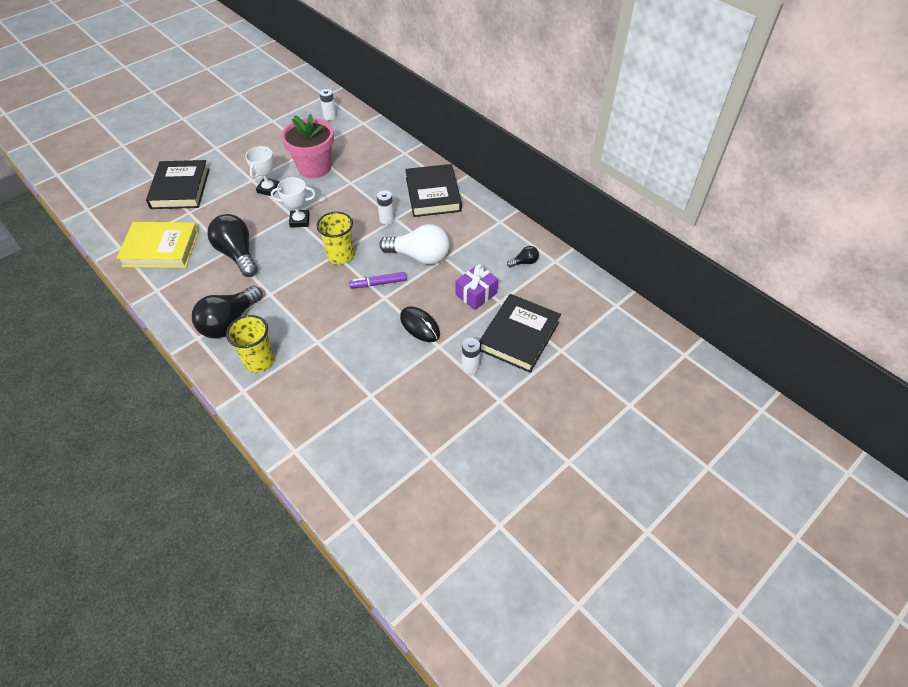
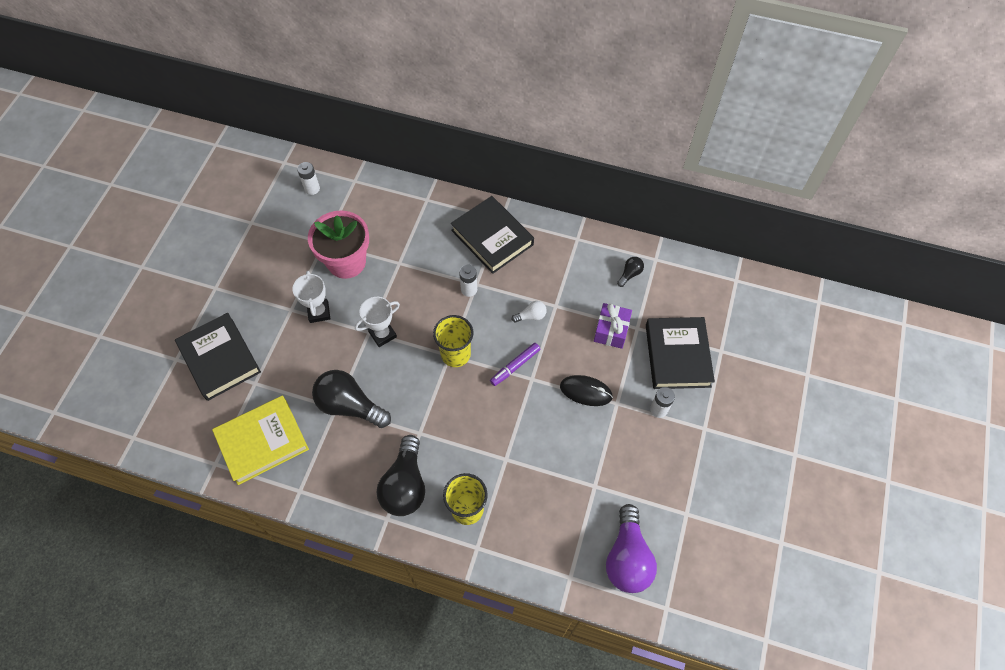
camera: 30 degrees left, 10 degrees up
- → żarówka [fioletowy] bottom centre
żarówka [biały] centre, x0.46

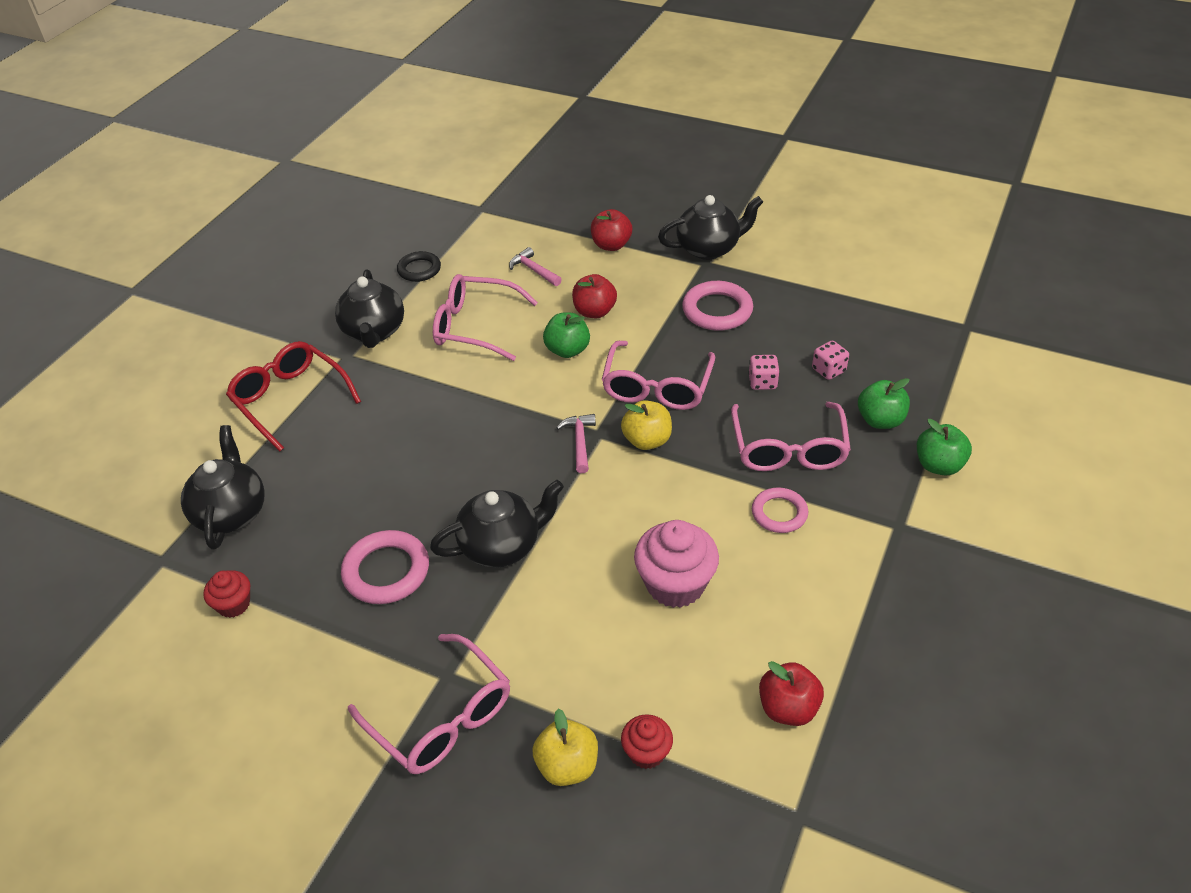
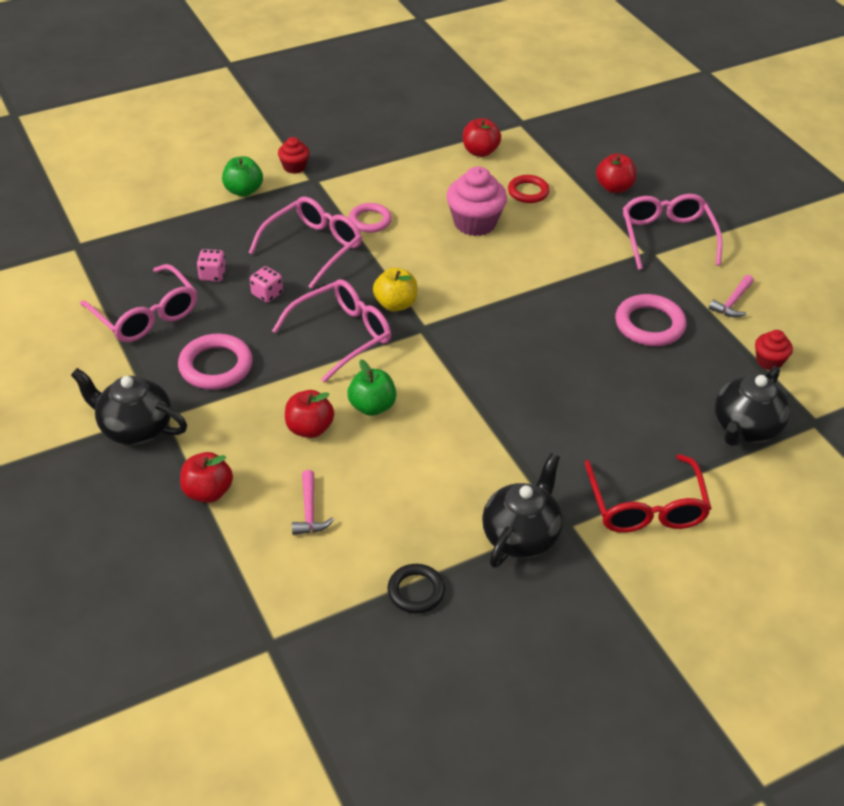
camera: 145 degrees left, 0 degrees up
imbryk [czarny] (no. 3 from left) centre → -
jabłko [zielony] (no. 2 from left) middle right → -
- → pierścień [czerwony] top centre
okulary [różowy] (no. 2 from left in the first image) centre → okulary [różowy] (no. 1 from left) middle left, relocated
młotek [różowy] (no. 2 from left) centre → młotek [różowy] (no. 2 from left) middle right, relocated
muffinka [czerwony] (no. 2 from left in the first image) bottom centre → muffinka [czerwony] (no. 1 from left) top centre, relocated
jabłko [żółty] (no. 1 from left) bottom centre → jabłko [czerwony] (no. 4 from left) top right

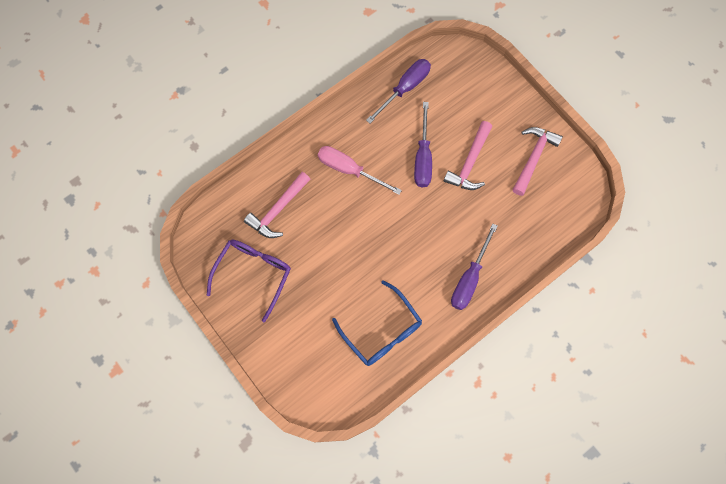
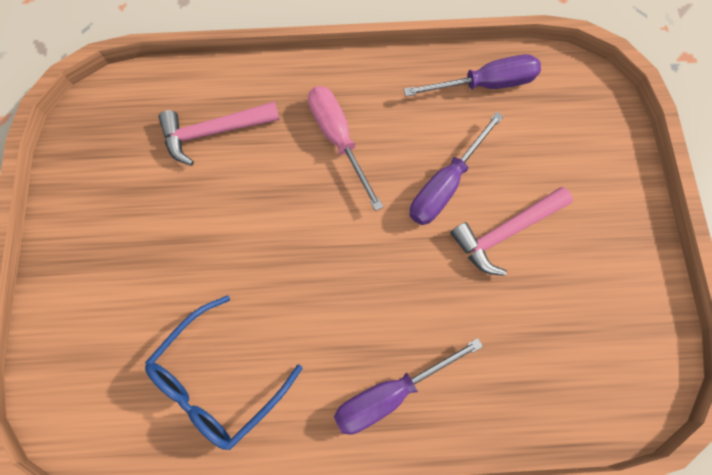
camera: 35 degrees right, 0 degrees up
okulary [fioletowy] centre → -
młotek [różowy] (no. 3 from left) top right → -
okulary [niebieski] bottom centre → okulary [niebieski] bottom left, 45 degrees clockwise

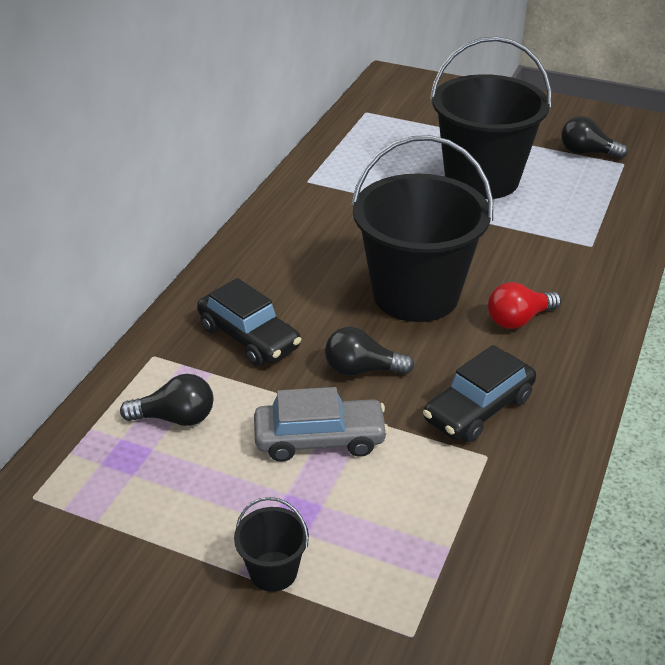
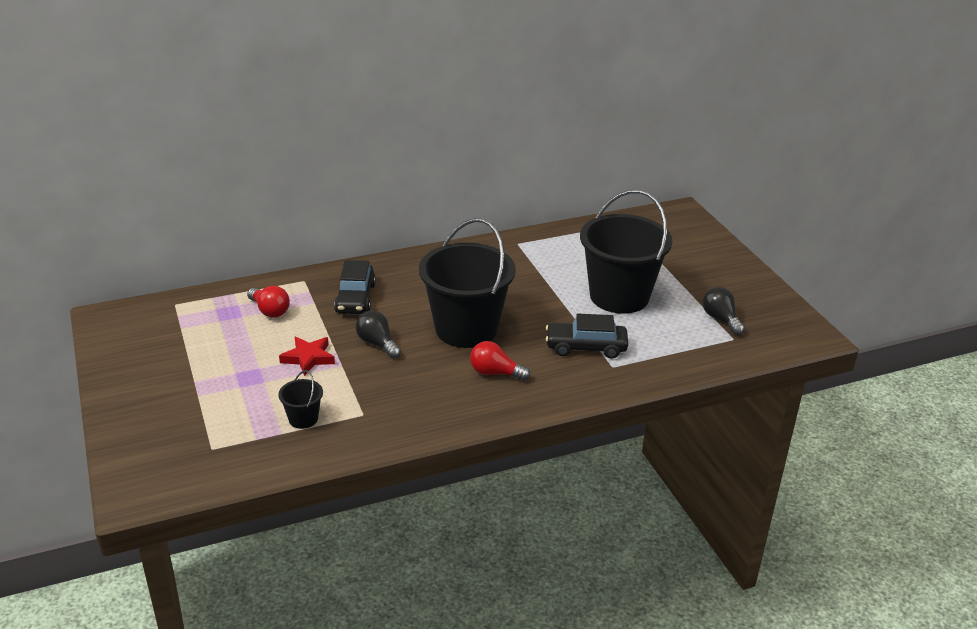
camera: 45 degrees right, 5 degrees down
wiadro [czarny] (no. 1 from left) bottom centre → wiadro [czarny] (no. 1 from left) middle left, relocated
samochód [czarny] (no. 2 from left) middle right → samochód [czarny] (no. 2 from left) centre, relocated
samochód [szary] centre → gwiazda [czerwony] middle left
żarówka [czarny] (no. 1 from left) middle left → żarówka [czerwony] (no. 1 from left) middle left

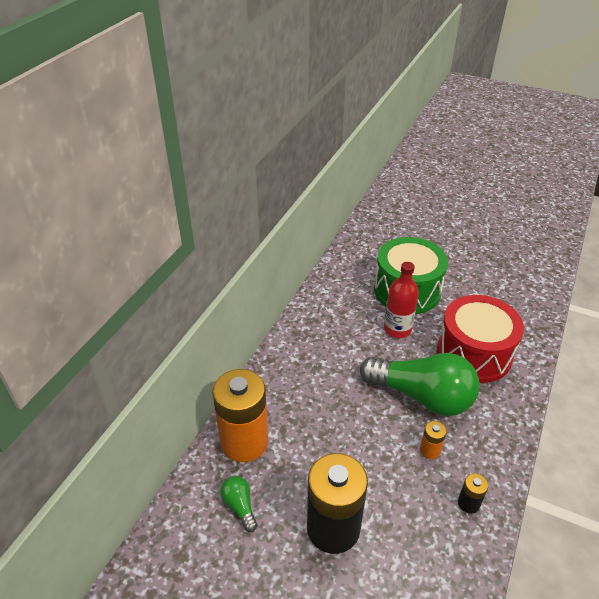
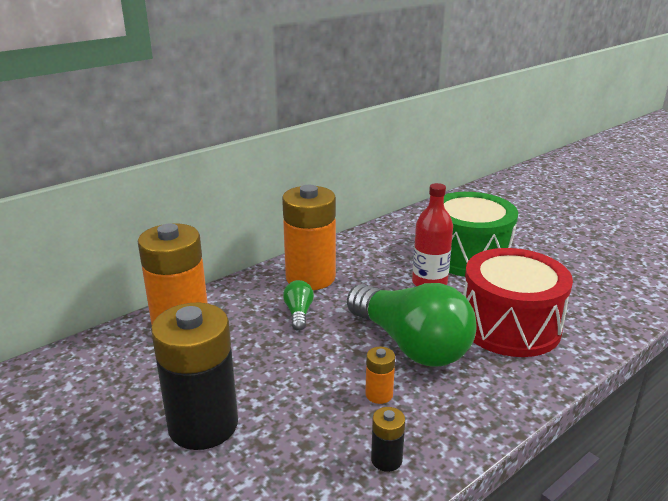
camera: 25 degrees right, 15 degrees down
- → bateria [pomarańczowy] (no. 2 from left) centre
żarówka [zielony] (no. 1 from left) bottom centre → żarówka [zielony] (no. 1 from left) centre, relocated

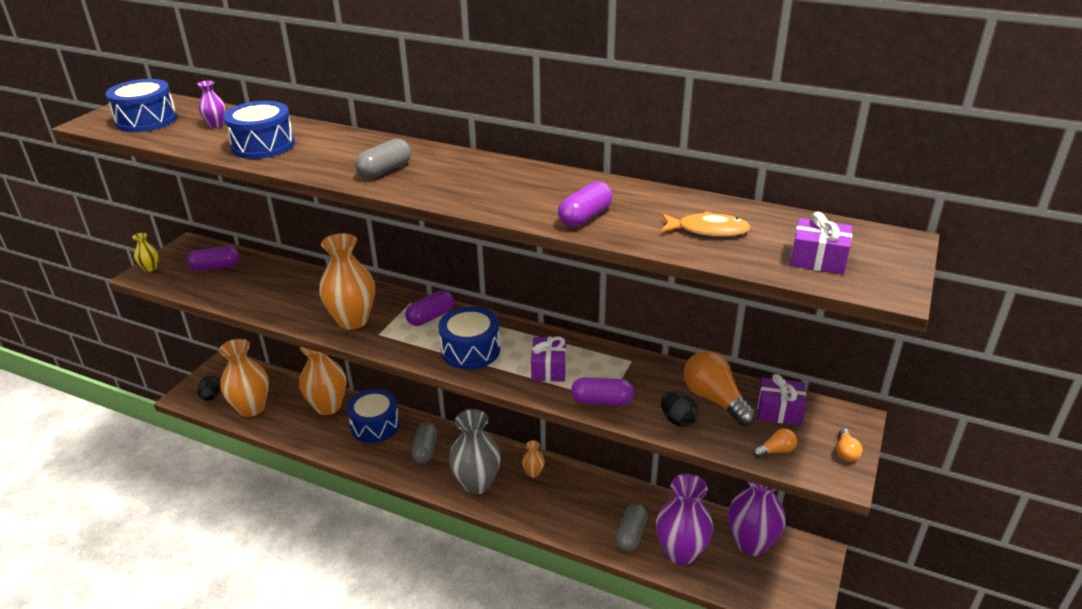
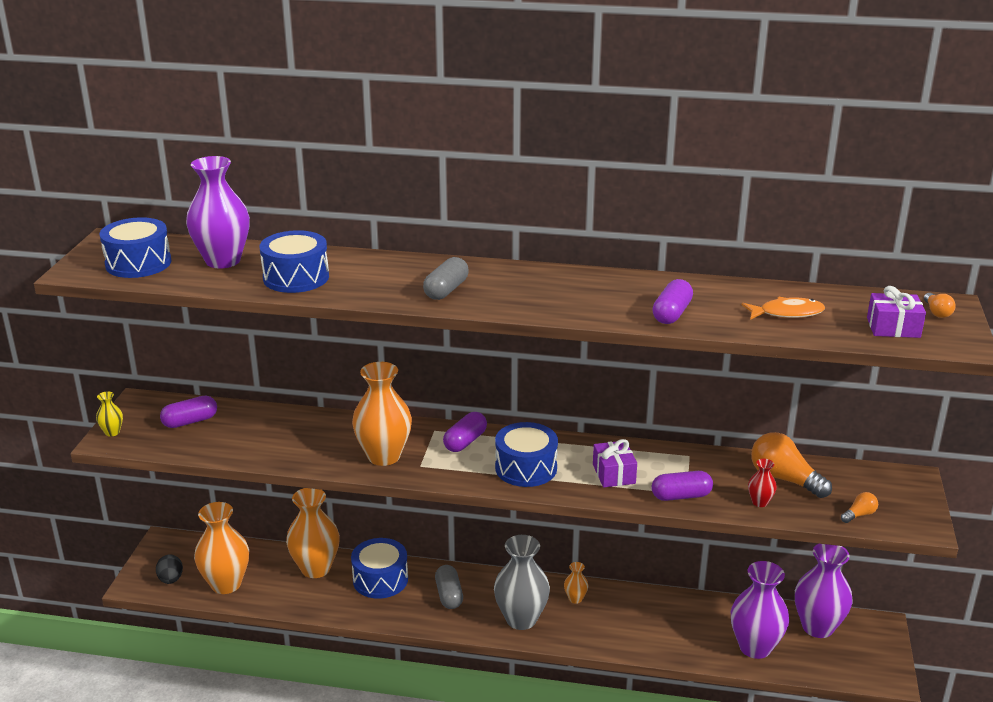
camera: 15 degrees left, 5 degrees down
kapsułka [szary] (no. 3 from left) bottom centre → -
prezent [fioletowy] (no. 2 from left) middle right → -
żarówka [pomarańczowy] (no. 3 from left) bottom right → żarówka [pomarańczowy] (no. 3 from left) middle right, relocated
jajko [czarny] (no. 2 from left) bottom centre → wazon [czerwony] bottom right
wazon [fioletowy] (no. 1 from left) top left, x2.21

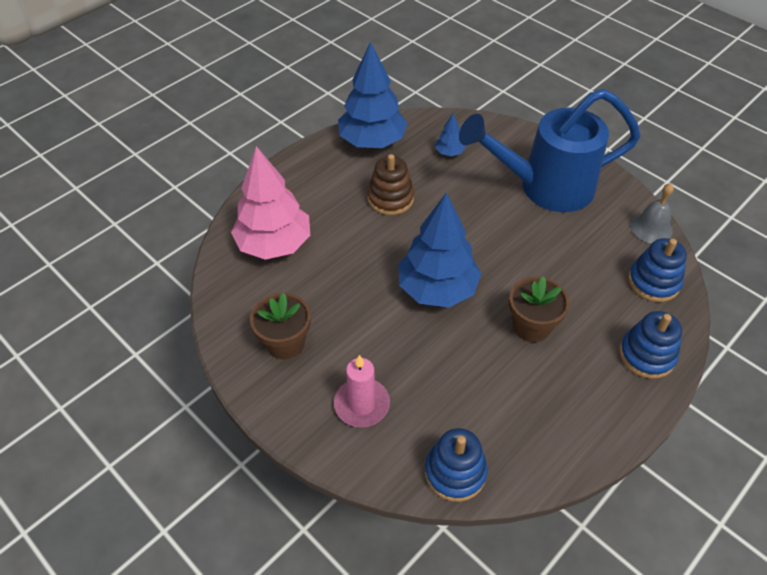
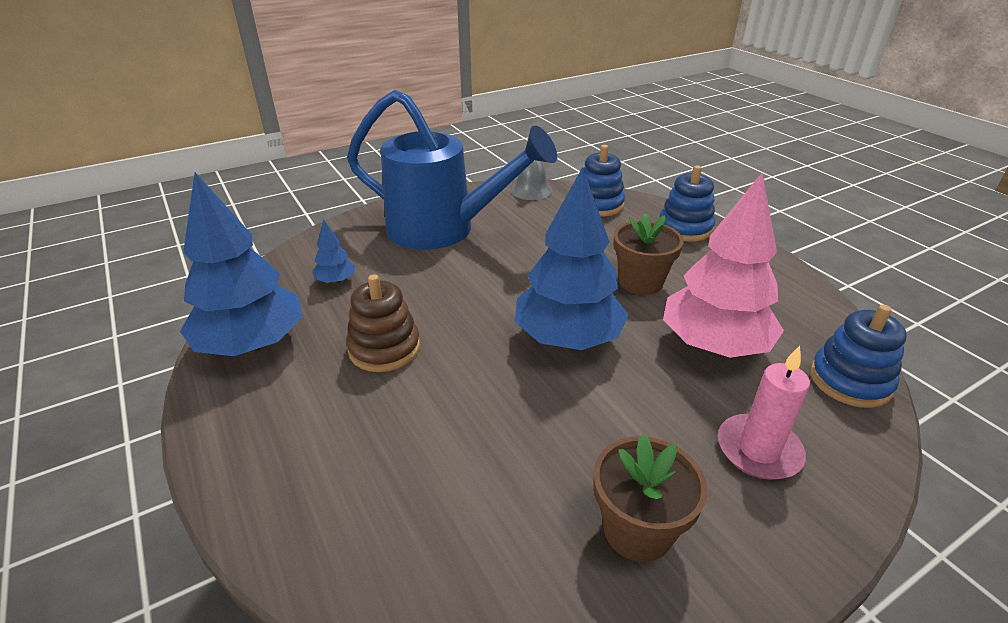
camera: 75 degrees left, 15 degrees down
drzewko [różowy] centre → drzewko [różowy] middle right, relocated
konewka [niebieski] top right → konewka [niebieski] top centre, 75 degrees counterclockwise

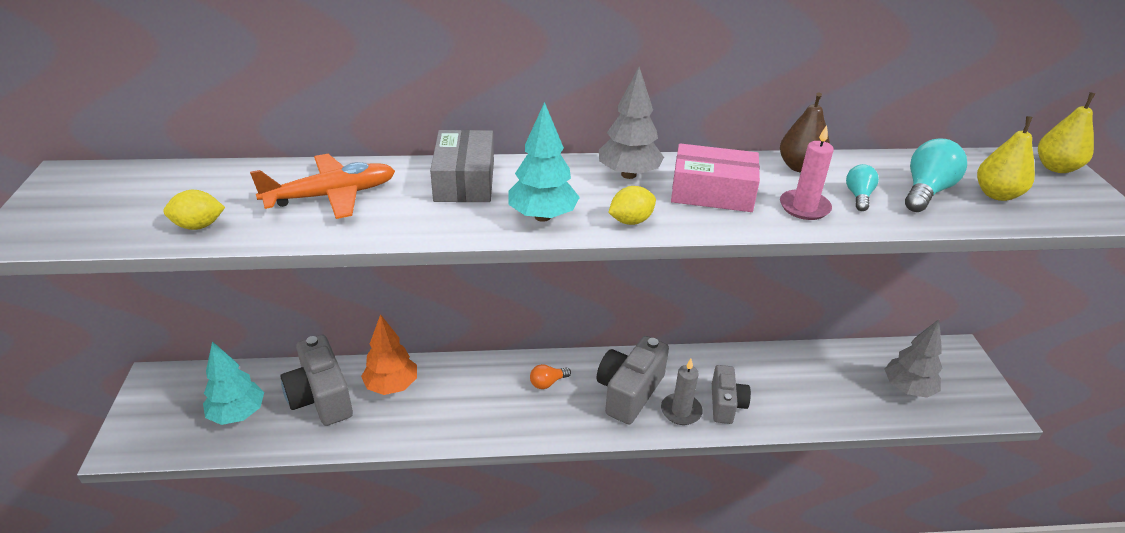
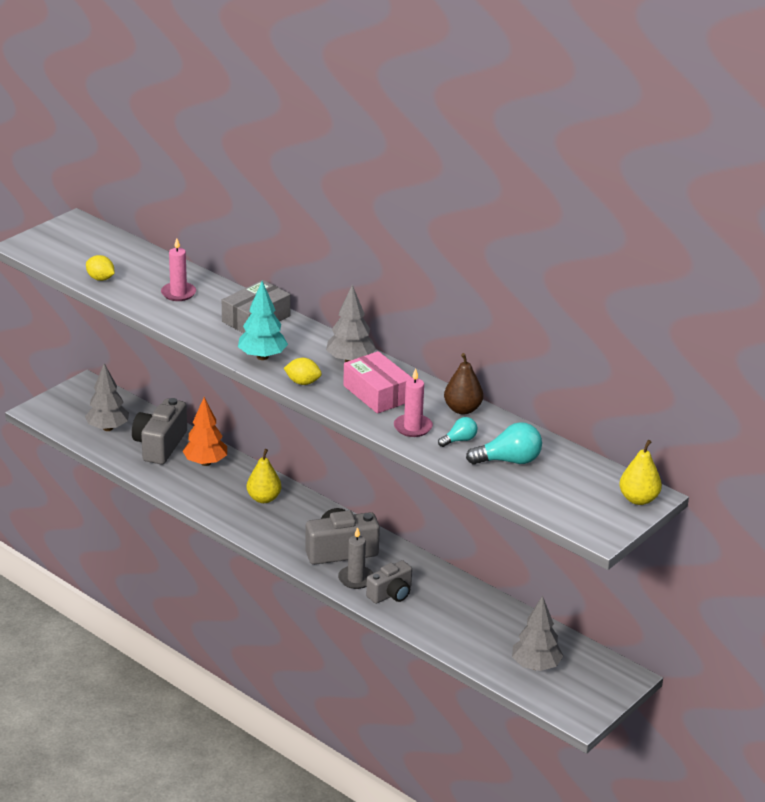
camera: 45 degrees right, 5 degrees down
żarówka [pomarańczowy] bottom centre → -
gruszka [żółty] (no. 1 from left) top right → gruszka [żółty] (no. 1 from left) centre, relocated
samolot [pomarańczowy] middle left → świeca [różowy] (no. 1 from left) middle left
drzewko [turkusowy] (no. 1 from left) bottom left → drzewko [szary] (no. 1 from left) middle left

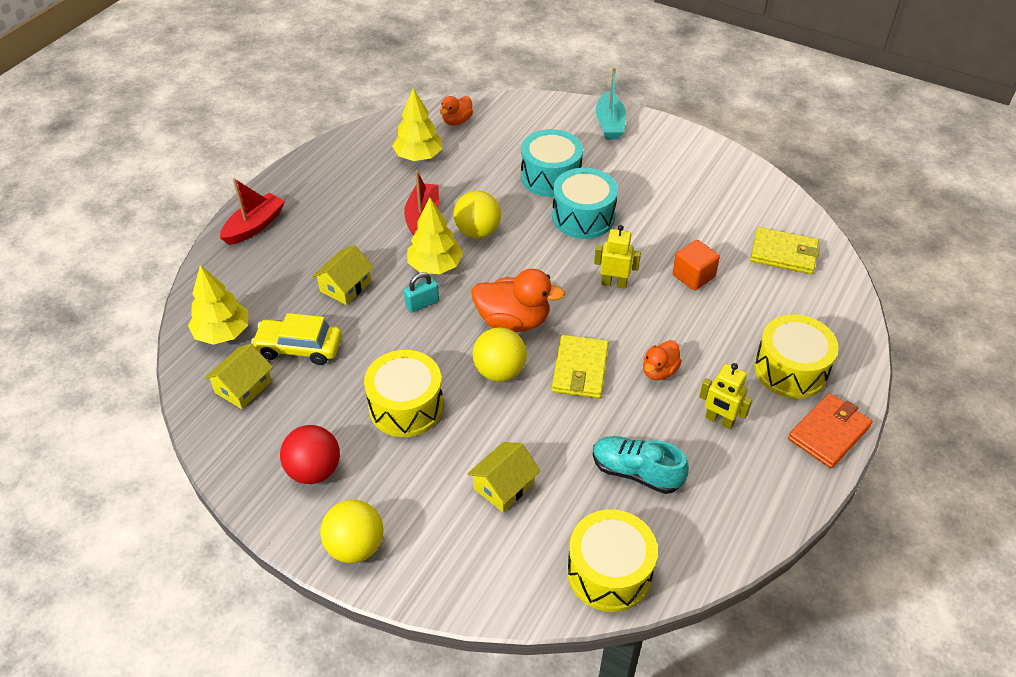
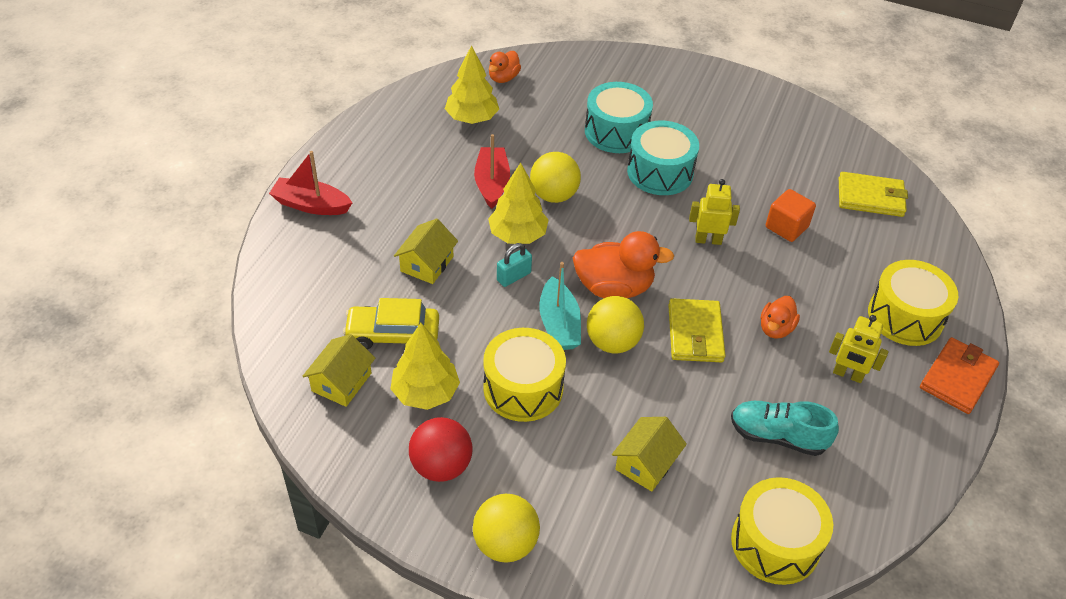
camera: 10 degrees left, 0 degrees up
drzewko [żółty] (no. 1 from left) middle left → drzewko [żółty] (no. 1 from left) centre, relocated
łódka [turkusowy] top centre → łódka [turkusowy] centre, relocated
łódka [czerwony] (no. 1 from left) top left, 105 degrees counterclockwise

